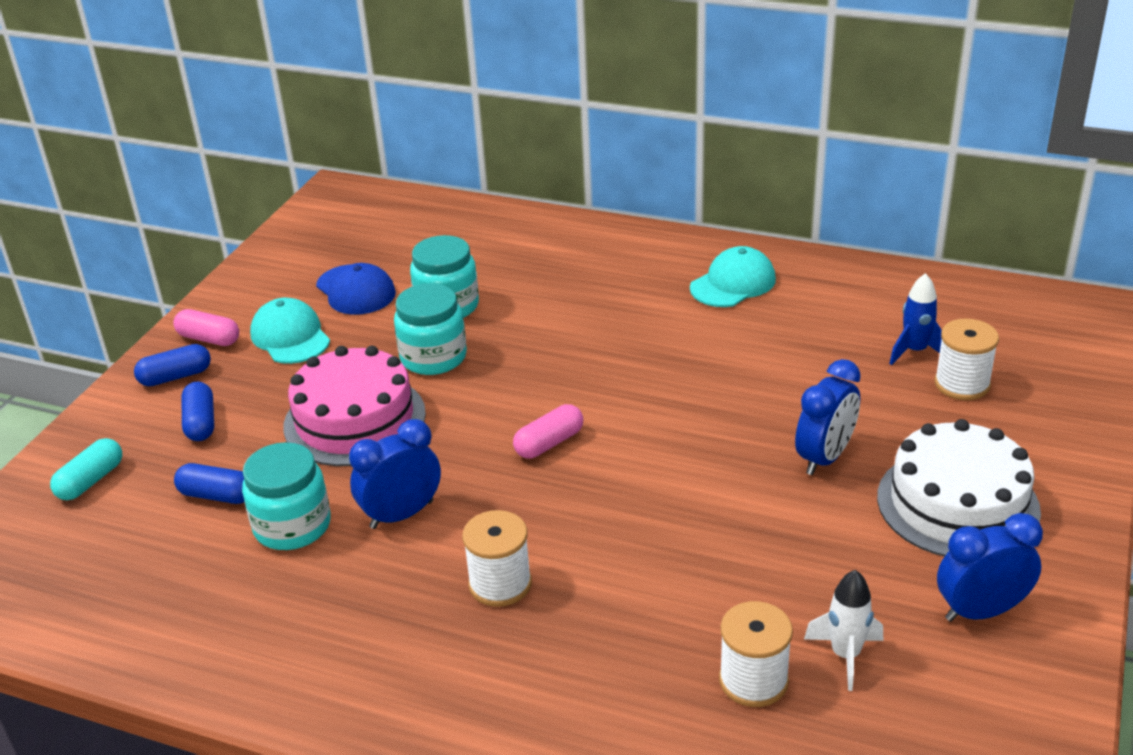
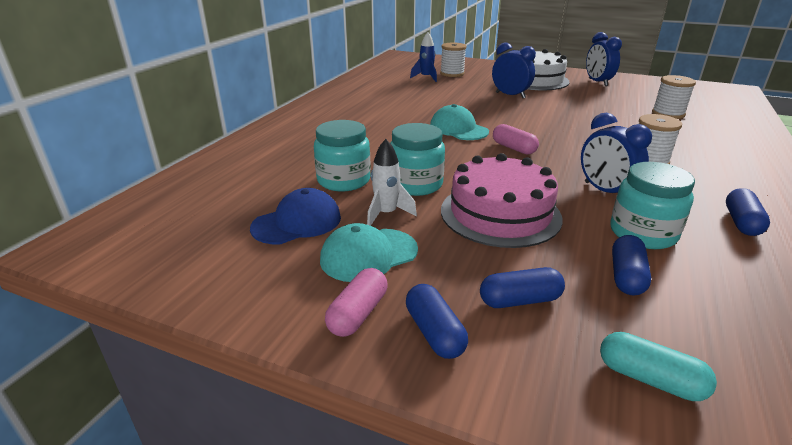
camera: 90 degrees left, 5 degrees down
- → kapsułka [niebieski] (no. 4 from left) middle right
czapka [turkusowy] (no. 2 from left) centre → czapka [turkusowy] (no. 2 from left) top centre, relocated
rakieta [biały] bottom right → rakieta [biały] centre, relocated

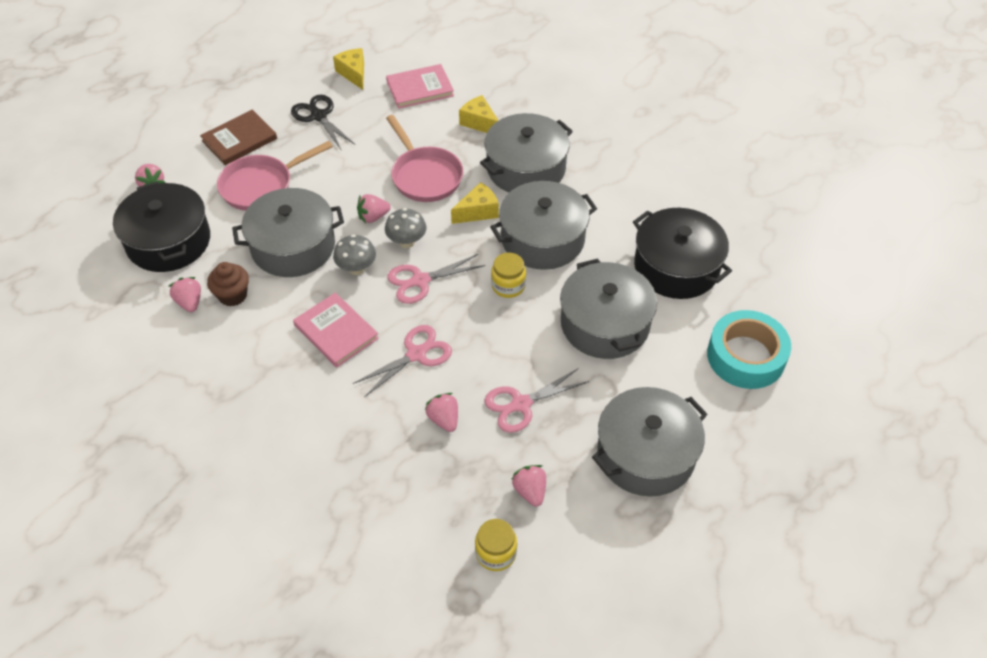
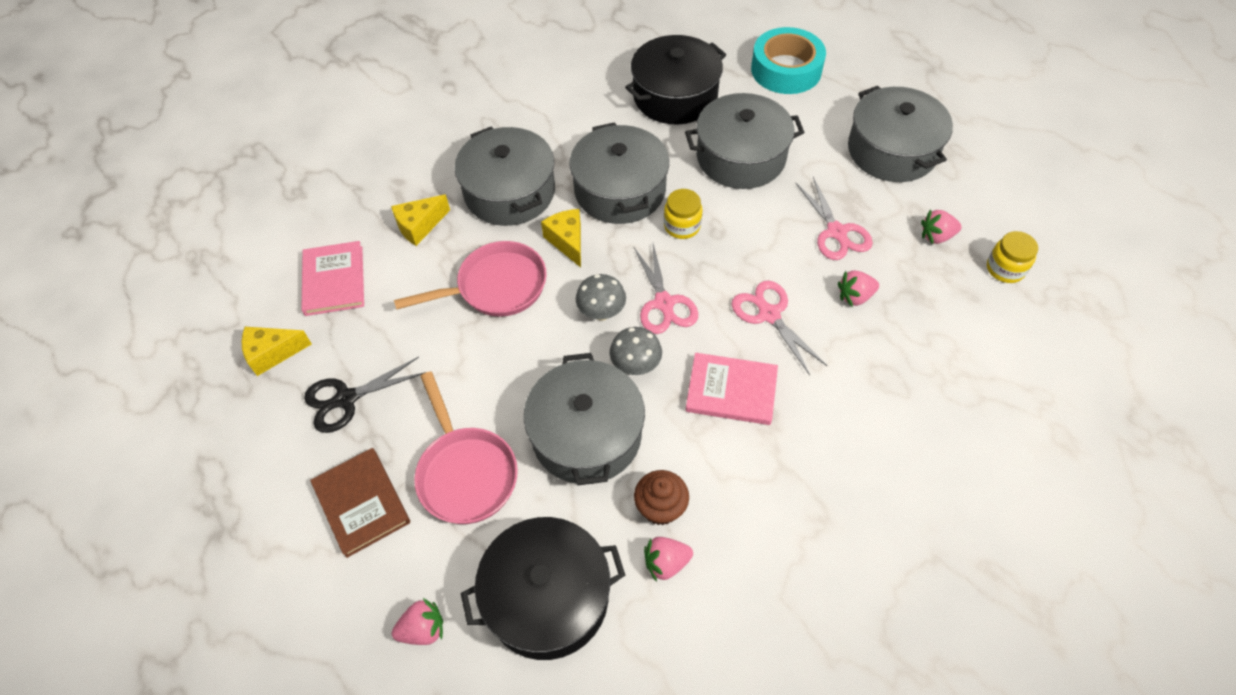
camera: 80 degrees left, 5 degrees up
truskawka [różowy] (no. 3 from left) top centre → -
książka [różowy] (no. 1 from left in the first image) centre → książka [różowy] (no. 2 from left) centre, 45 degrees clockwise

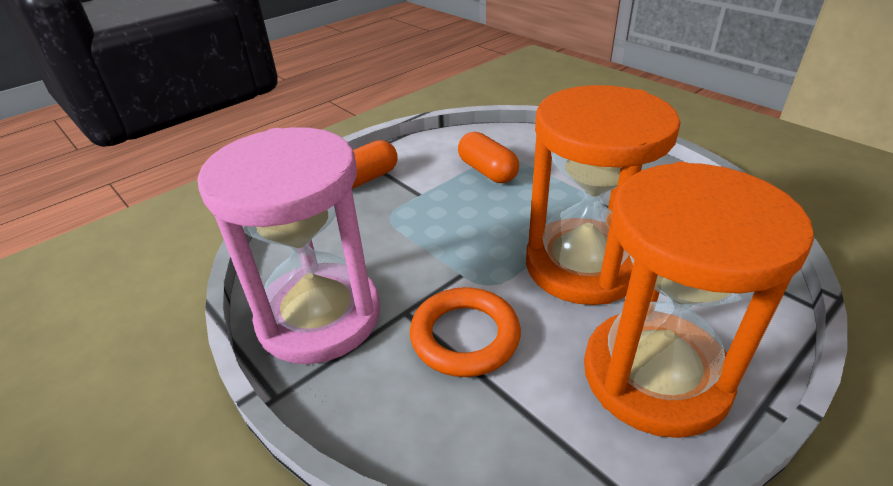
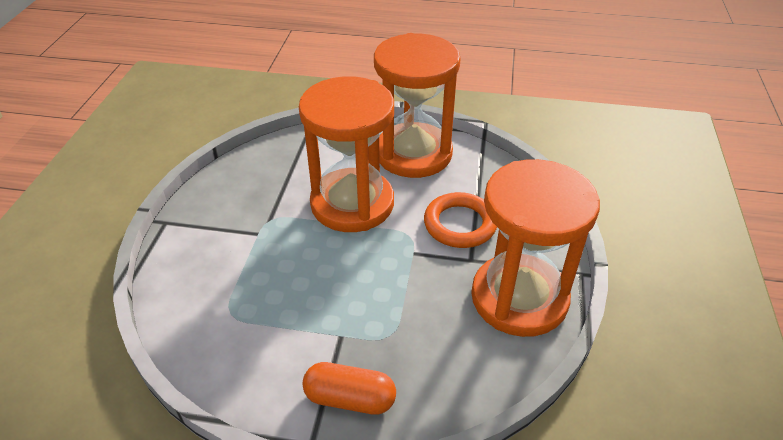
camera: 130 degrees left, 5 degrees up
kapsułka [pomarańczowy] (no. 2 from left) top centre → -
klepsydra [różowy] middle left → klepsydra [pomarańczowy] (no. 3 from left) middle right

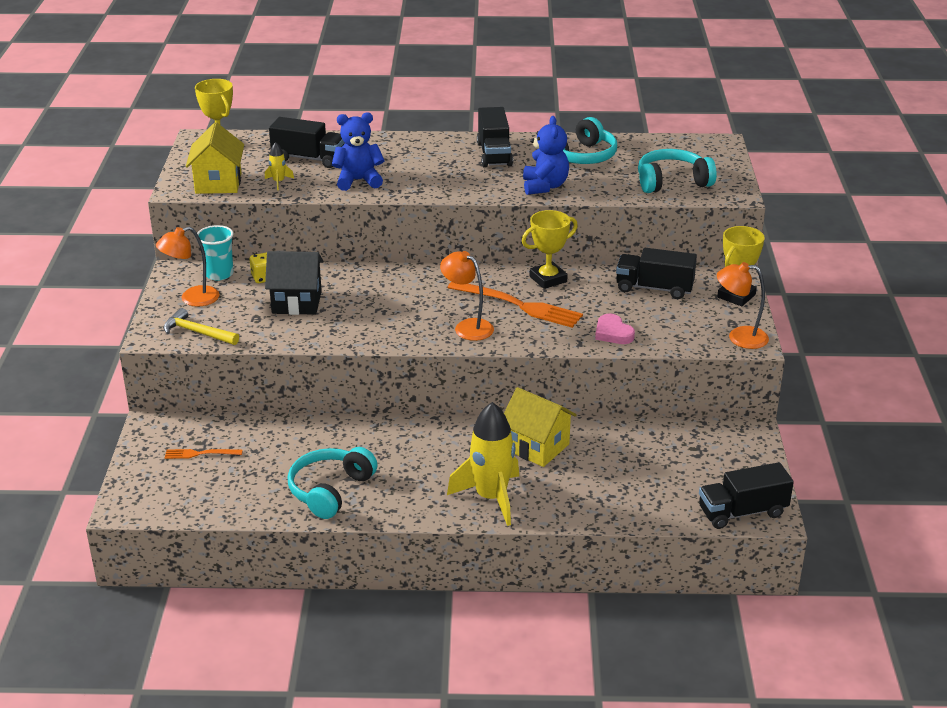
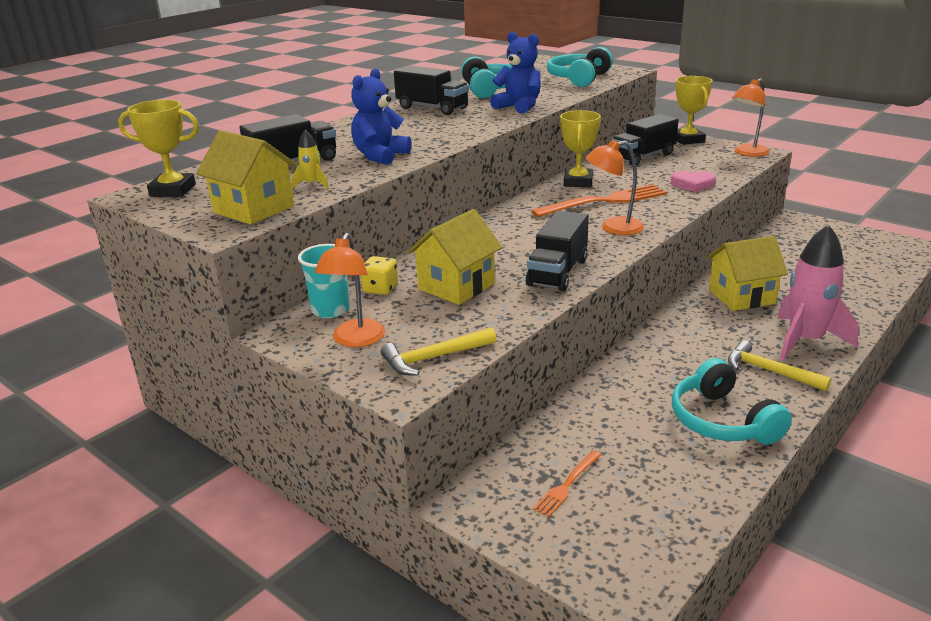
camera: 50 degrees left, 5 degrees down
- → młotek [żółty] (no. 2 from left) middle right
ciężarówka [czarny] (no. 4 from left in the first image) bottom right → ciężarówka [czarny] (no. 3 from left) centre, relocated
domek [czarny] middle left → domek [żółty] (no. 2 from left) centre
rakieta [żółty] (no. 2 from left) centre → rakieta [różowy] middle right

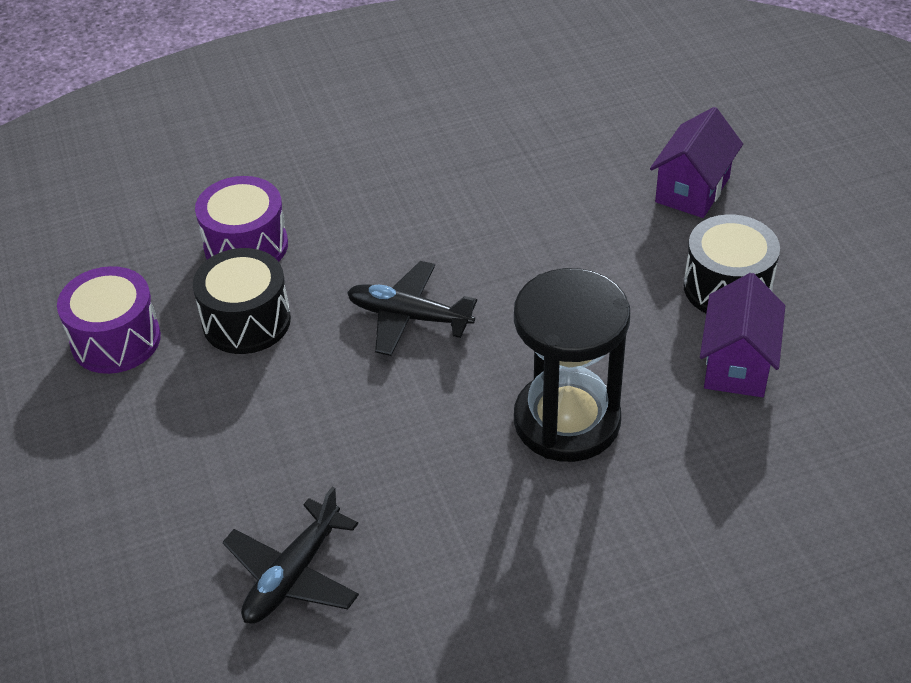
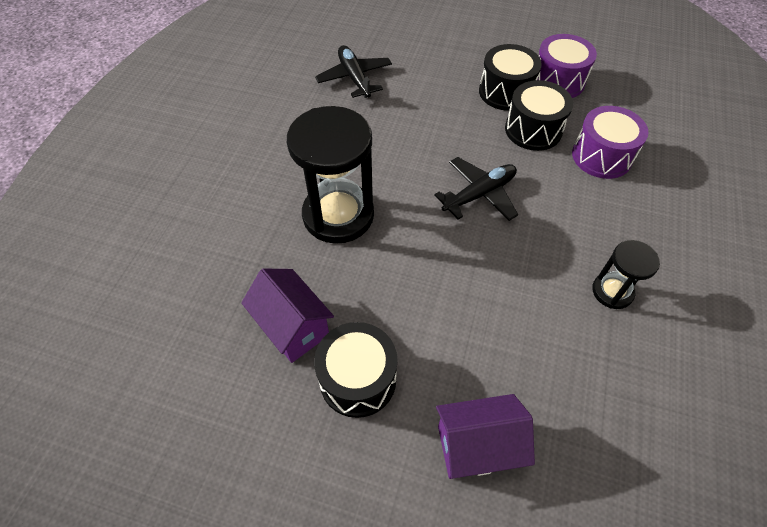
camera: 125 degrees right, 10 degrees up
- → bęben [czarny] (no. 2 from left) top centre
- → klepsydra [czarny] (no. 2 from left) middle right
domek [fioletowy] (no. 1 from left in the first image) top right → domek [fioletowy] (no. 2 from left) bottom centre, 75 degrees counterclockwise

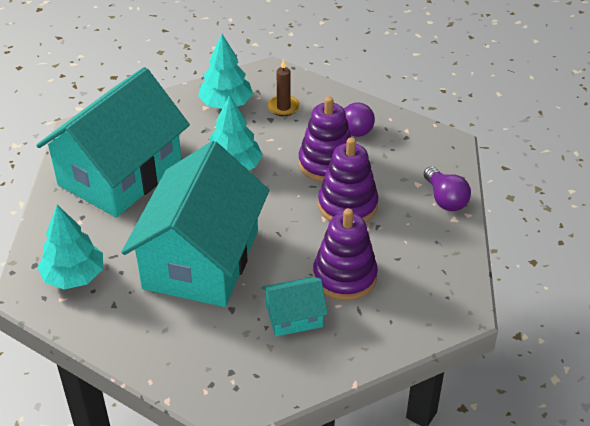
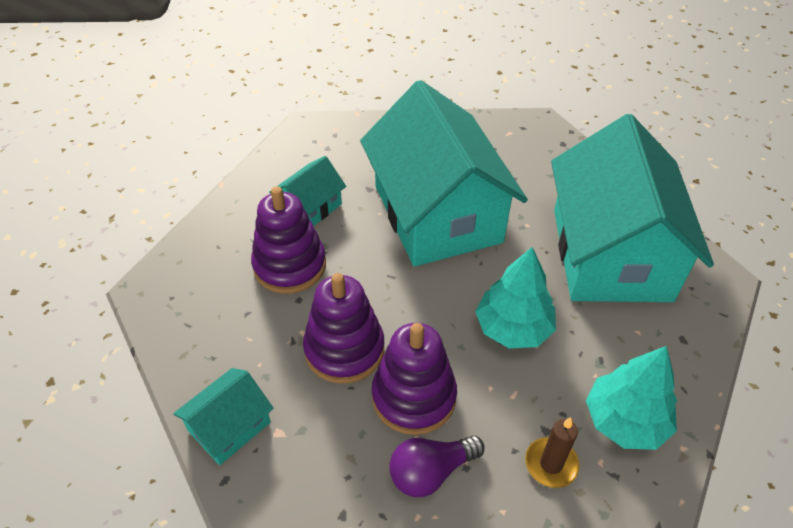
camera: 145 degrees right, 5 degrees up
drzewko [turkusowy] (no. 1 from left) middle left → -
żarówka [fioletowy] (no. 2 from left) middle right → domek [turkusowy] (no. 1 from left) bottom left

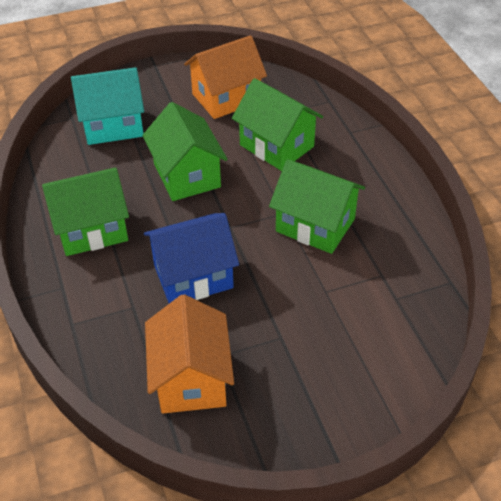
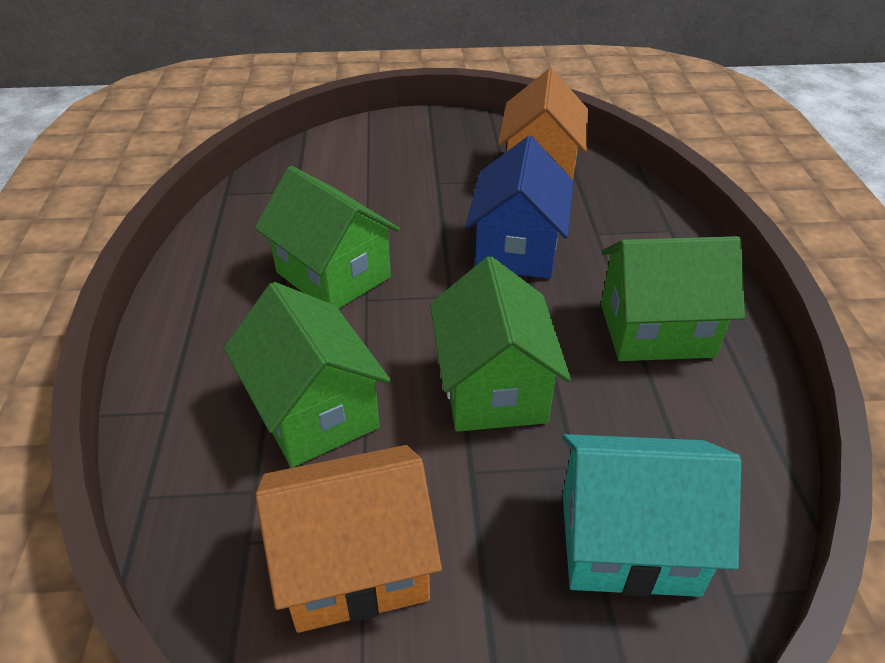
camera: 165 degrees left, 5 degrees down
domek [niebieski] centre → domek [niebieski] top centre, 75 degrees counterclockwise

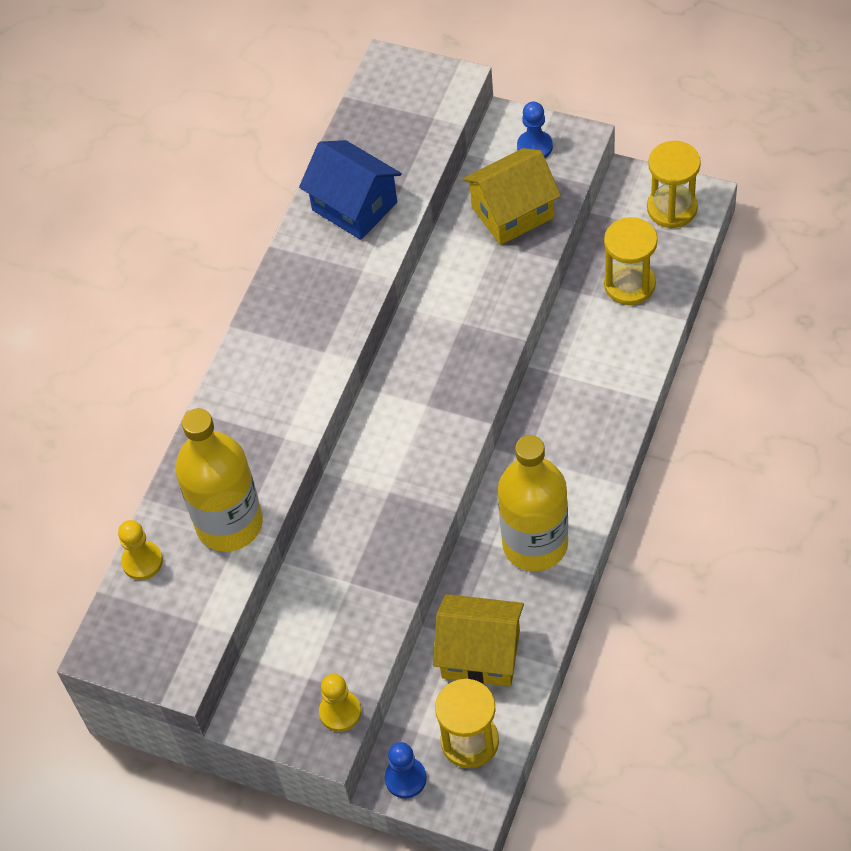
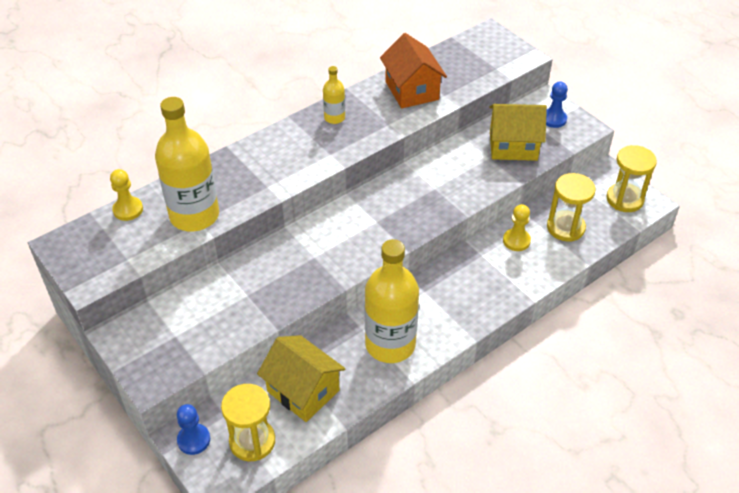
camera: 25 degrees right, 10 degrees down
- → butelka [żółty] (no. 2 from left) top centre
pionek [żółty] (no. 2 from left) bottom centre → pionek [żółty] (no. 2 from left) middle right, relocated
domek [niebieski] top centre → domek [pomarańczowy] top centre

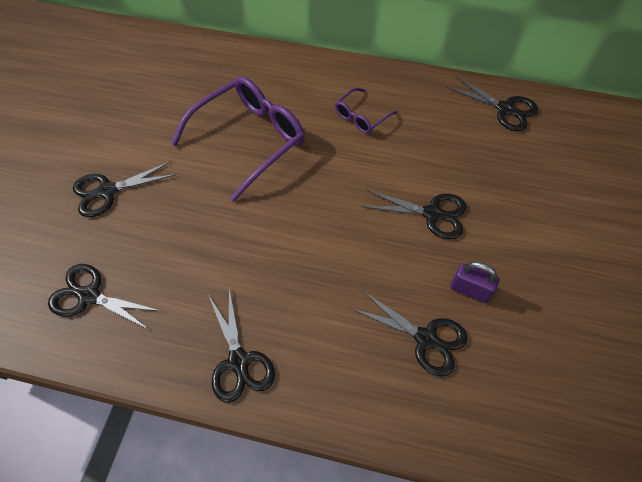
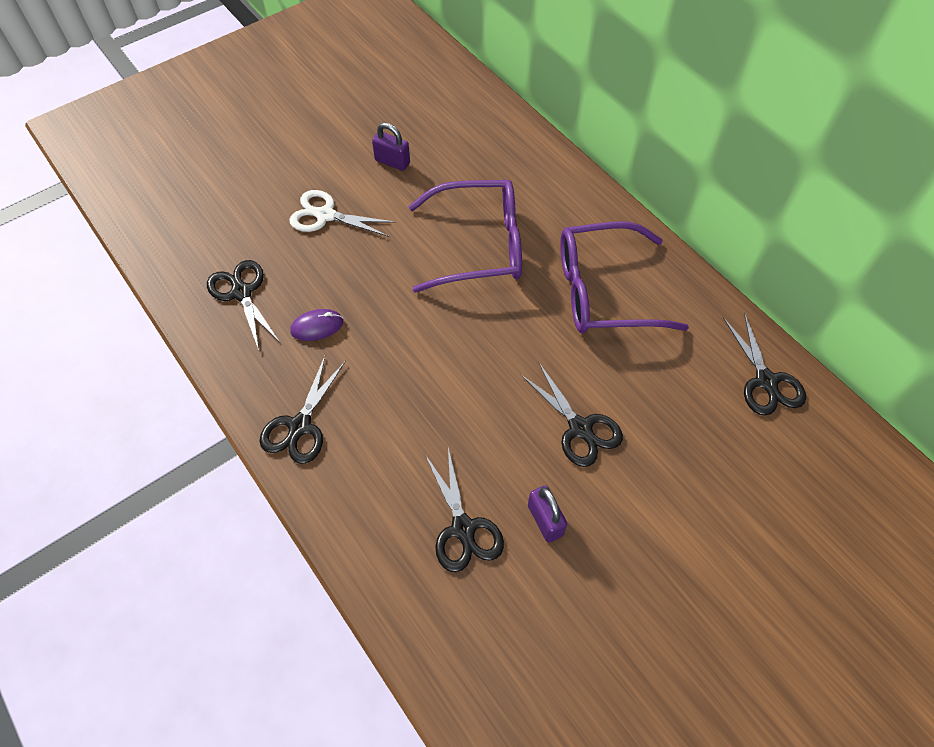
camera: 40 degrees right, 0 degrees up
- → myszka [fioletowy] centre
- → kłódka [fioletowy] (no. 1 from left) top centre
nożyczki [czarny] (no. 2 from left) middle left → nożyczki [biały] top centre
okulary [fioletowy] (no. 2 from left) top centre → okulary [fioletowy] (no. 2 from left) middle right, x2.05

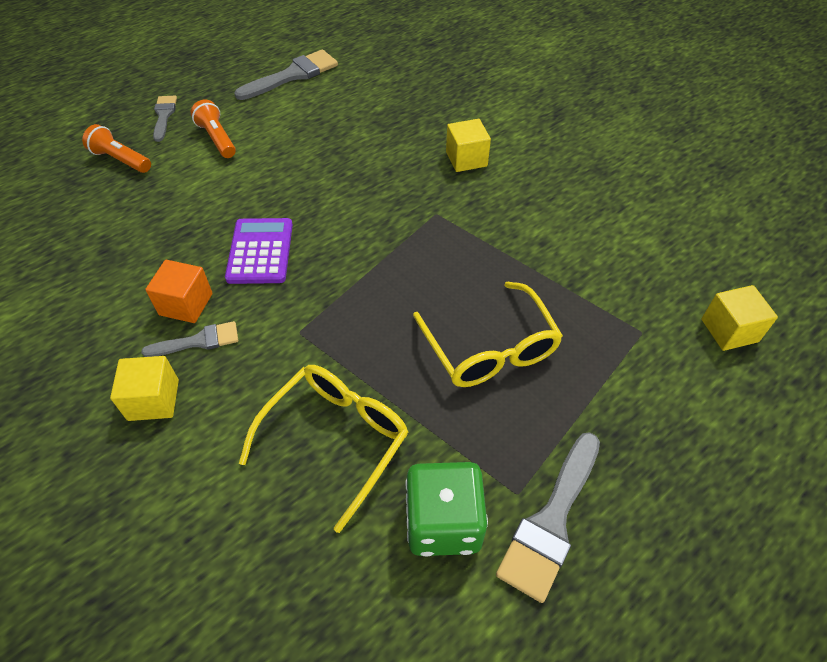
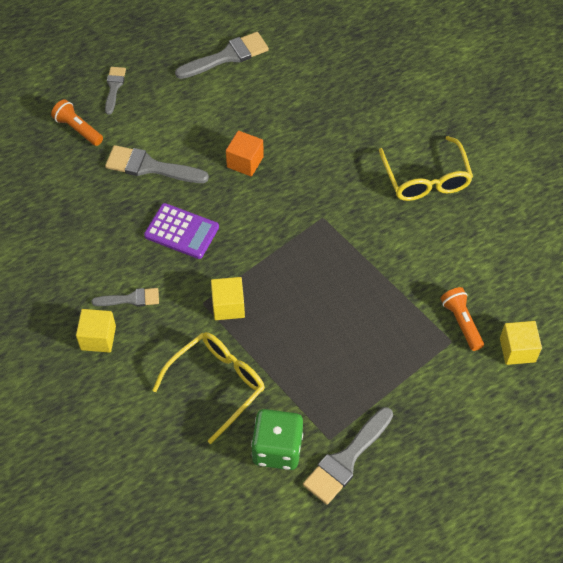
camera: 10 degrees right, 5 degrees up
- → pędzel [szary] (no. 3 from left) top left
sześcian [pomarańczowy] middle left → sześcian [pomarańczowy] top centre, relocated
latarka [pomarańczowy] (no. 2 from left) top left → latarka [pomarańczowy] (no. 2 from left) middle right, relocated
okulary [żółty] (no. 2 from left) centre → okulary [żółty] (no. 2 from left) top right, relocated
sześcian [żółty] (no. 2 from left) top centre → sześcian [żółty] (no. 2 from left) centre, relocated
kalkulator [fioletowy] middle left, 105 degrees clockwise

